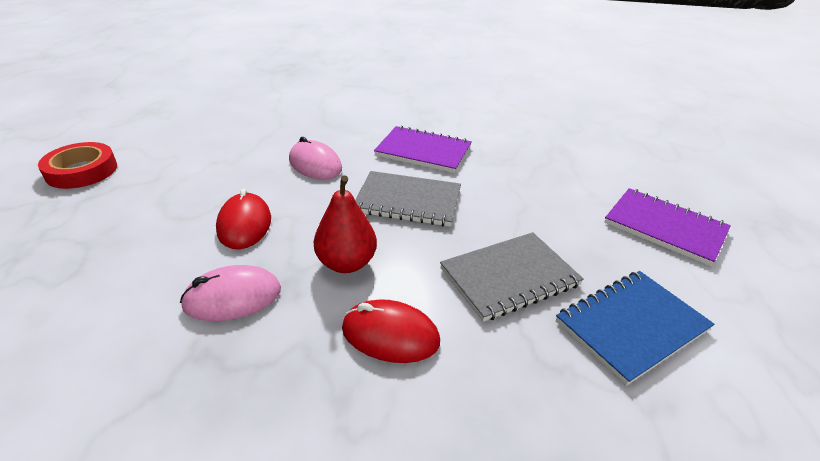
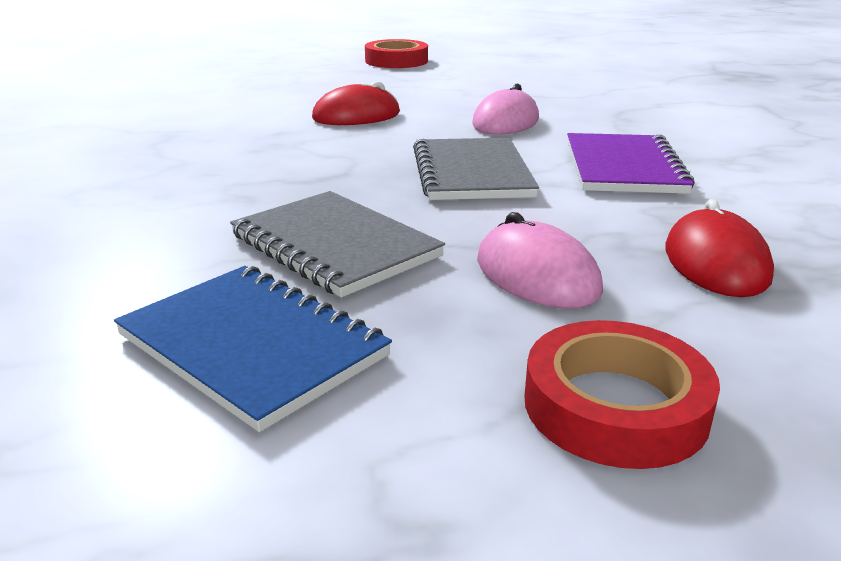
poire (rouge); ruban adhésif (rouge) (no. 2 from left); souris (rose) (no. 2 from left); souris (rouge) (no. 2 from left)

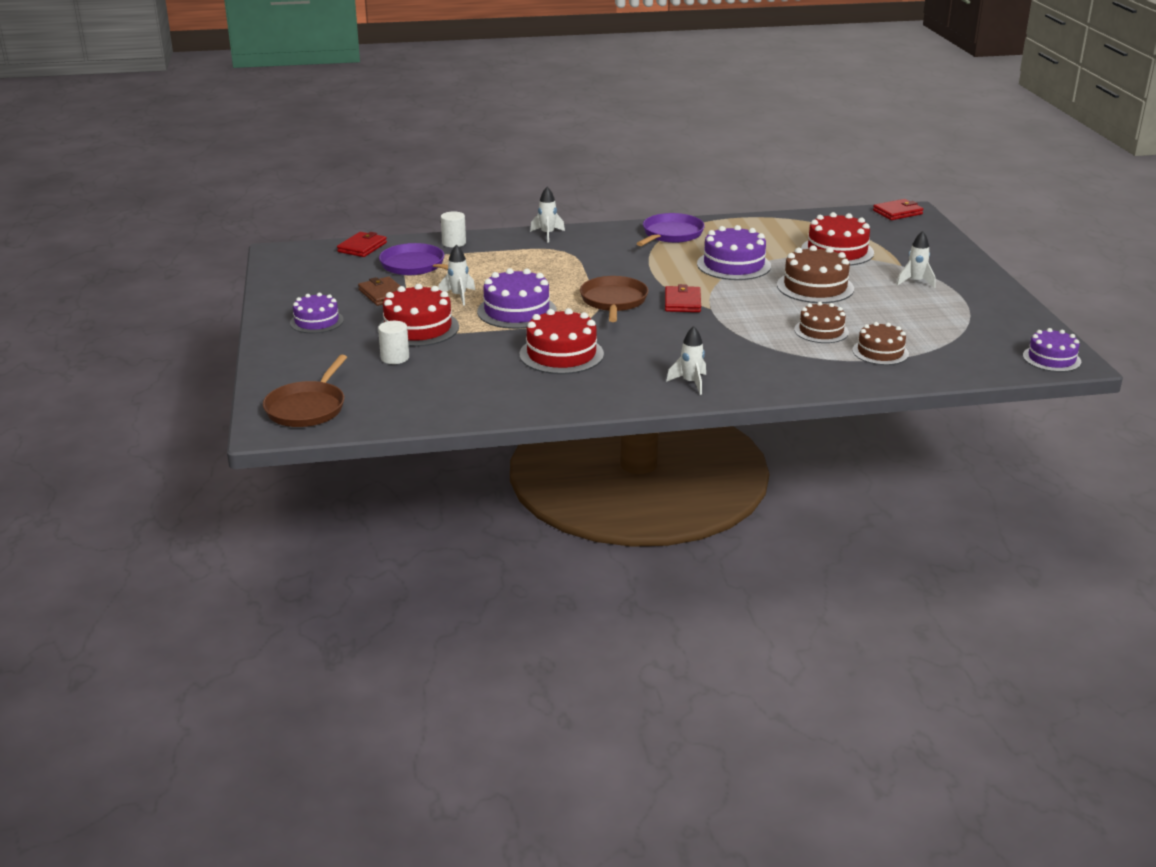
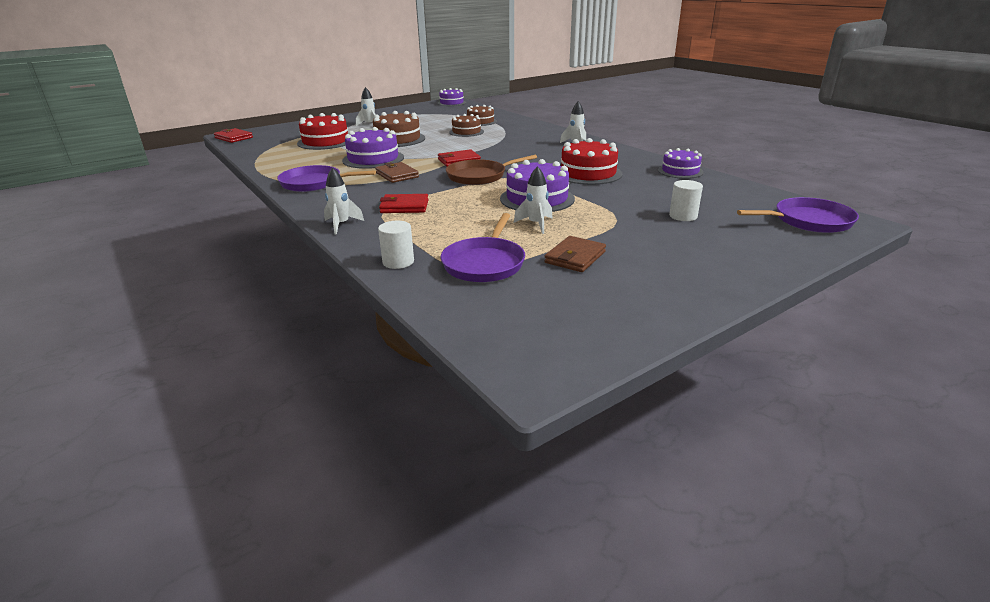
portefeuille (rouge) (no. 2 from left); gâteau (rouge) (no. 1 from left in the first image); gâteau (violet) (no. 4 from left); poêle (violet) (no. 3 from left); portefeuille (marron) (no. 1 from left)

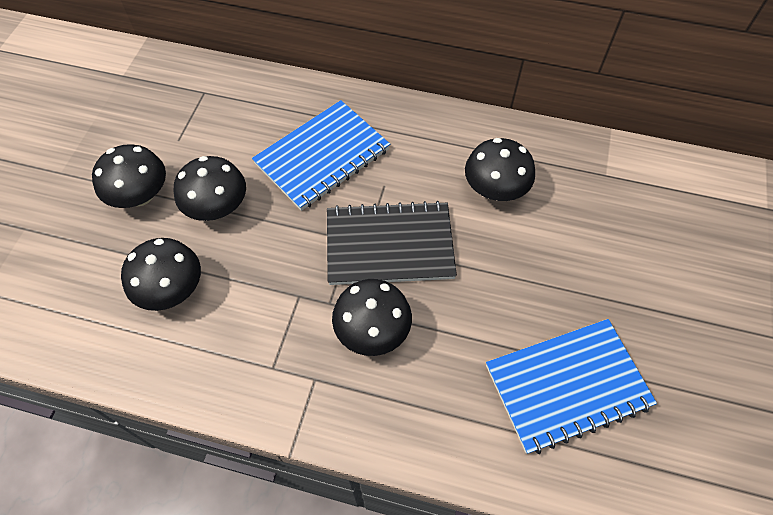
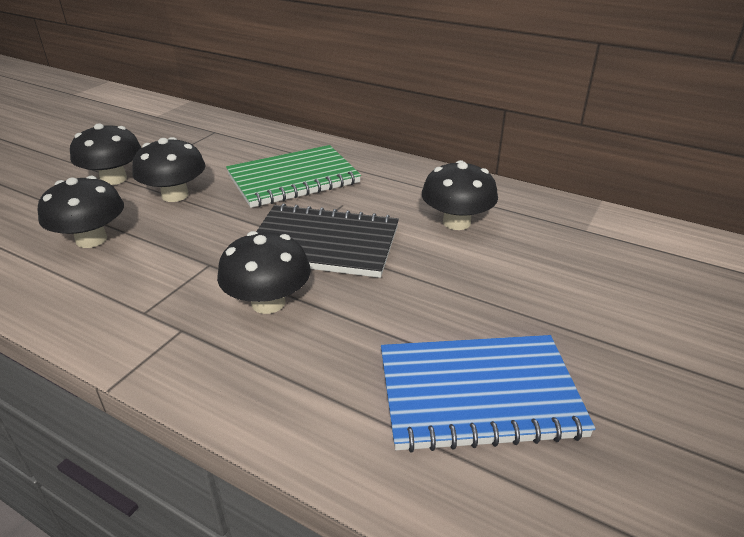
carnet (vert)

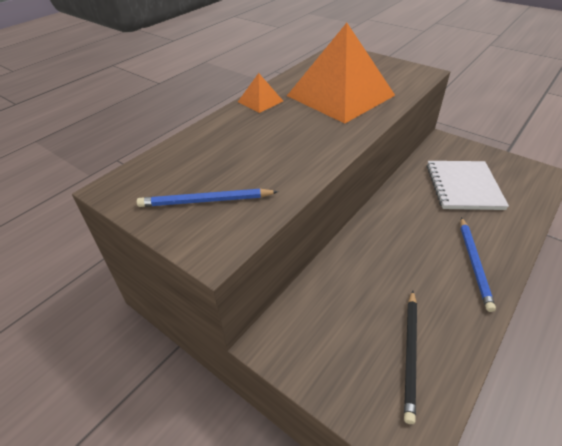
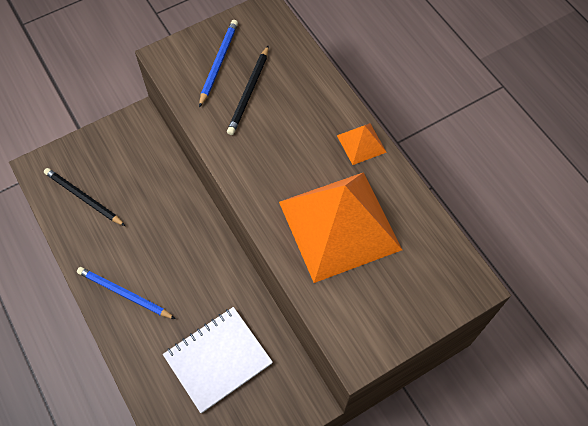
carnet (blanc); crayon (noir) (no. 2 from left)

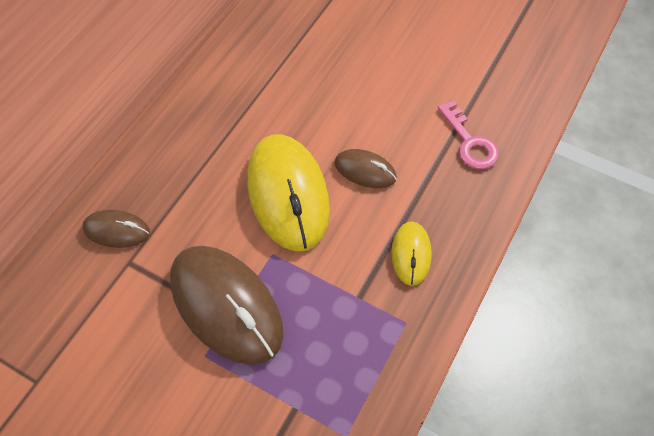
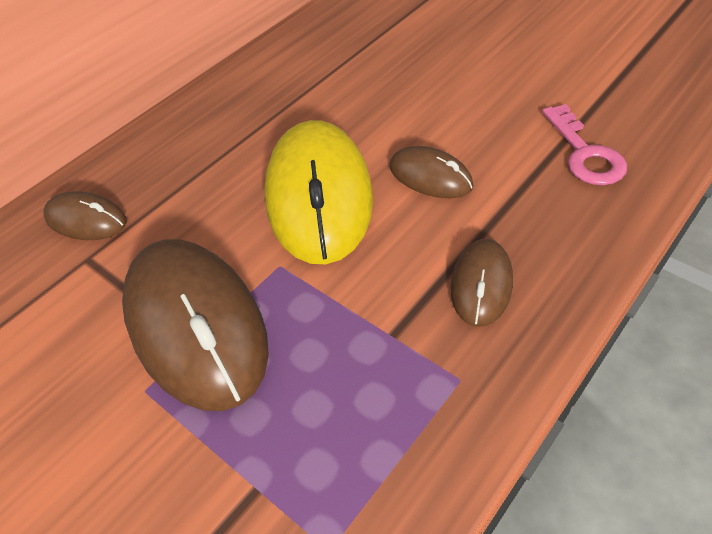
souris (marron) (no. 4 from left)

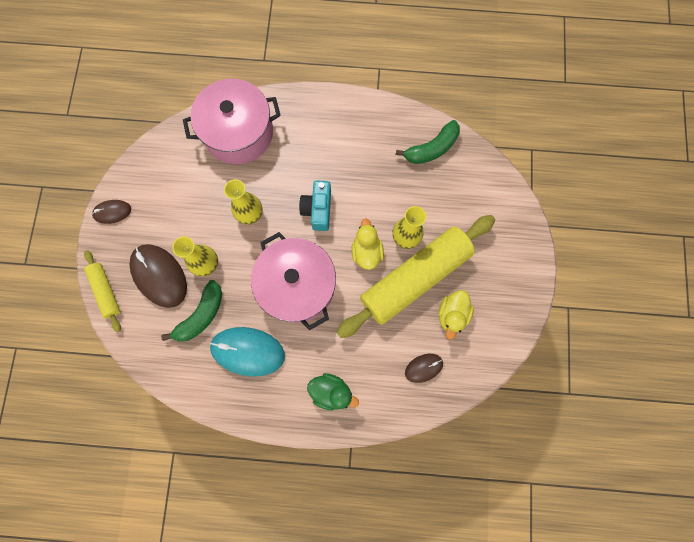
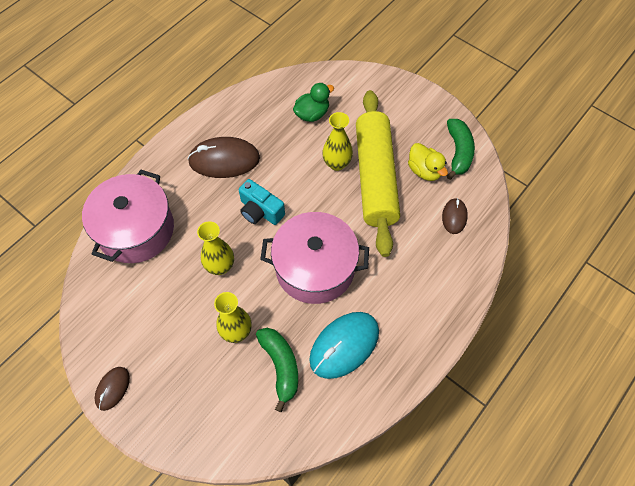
banane (vert) (no. 2 from left); canard (jaune) (no. 1 from left in the first image); souris (marron) (no. 2 from left); rouleau à pâtisserie (jaune) (no. 1 from left in the first image); canard (vert)

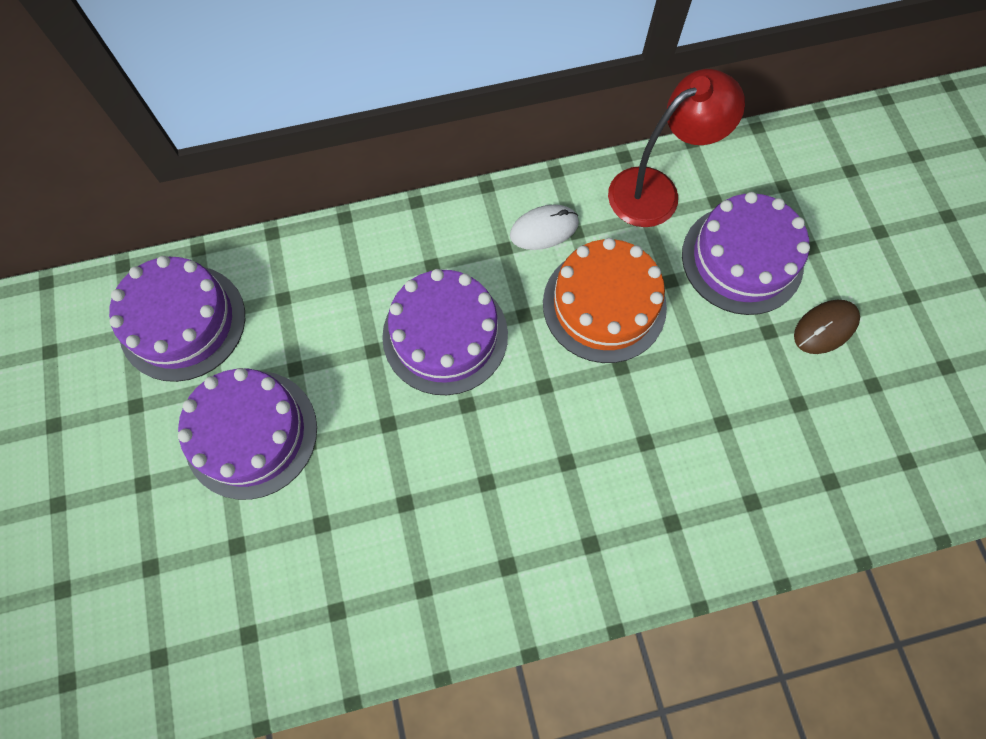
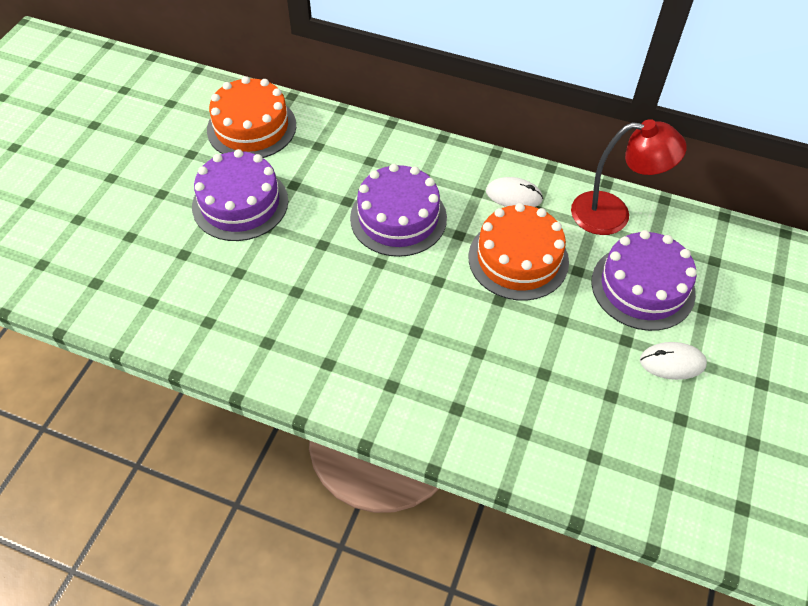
gâteau (orange) (no. 1 from left); souris (blanc) (no. 2 from left)

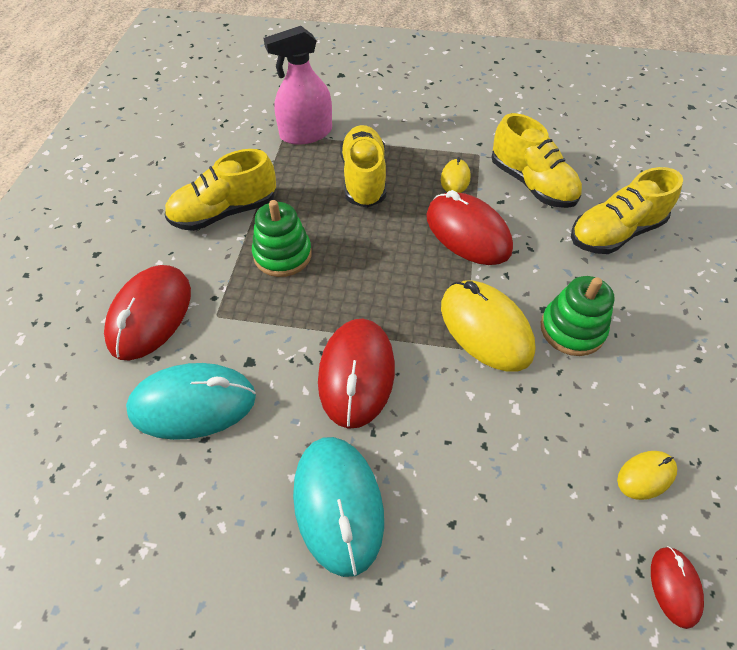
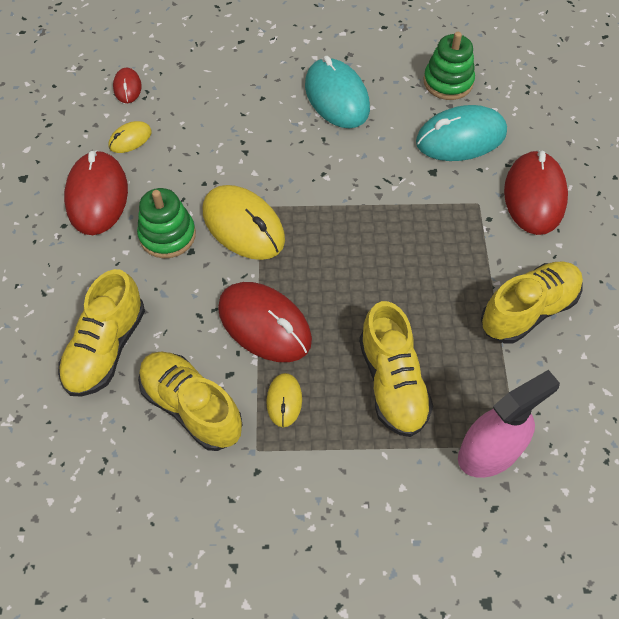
chaussure (jaune) (no. 1 from left); jouet à empiler (vert) (no. 2 from left); souris (rouge) (no. 1 from left)

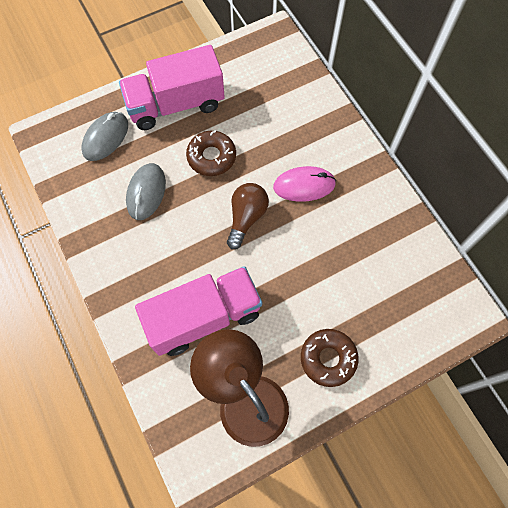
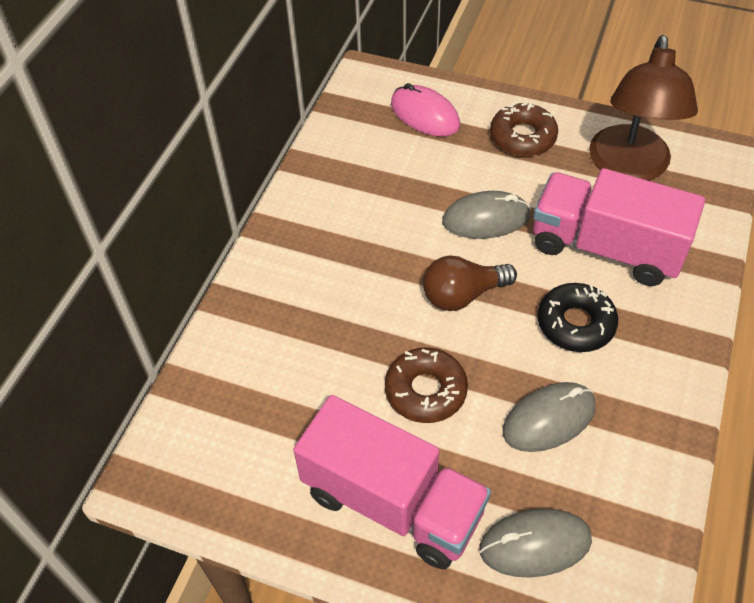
souris (rose); souris (gris) (no. 1 from left); beignet (noir)

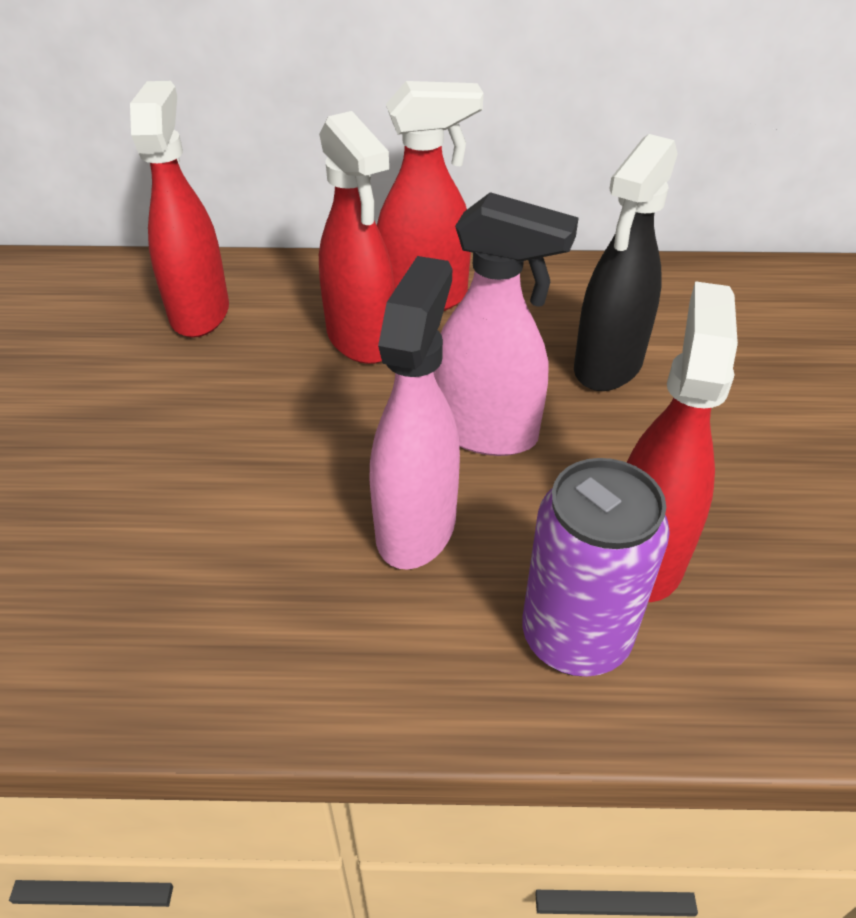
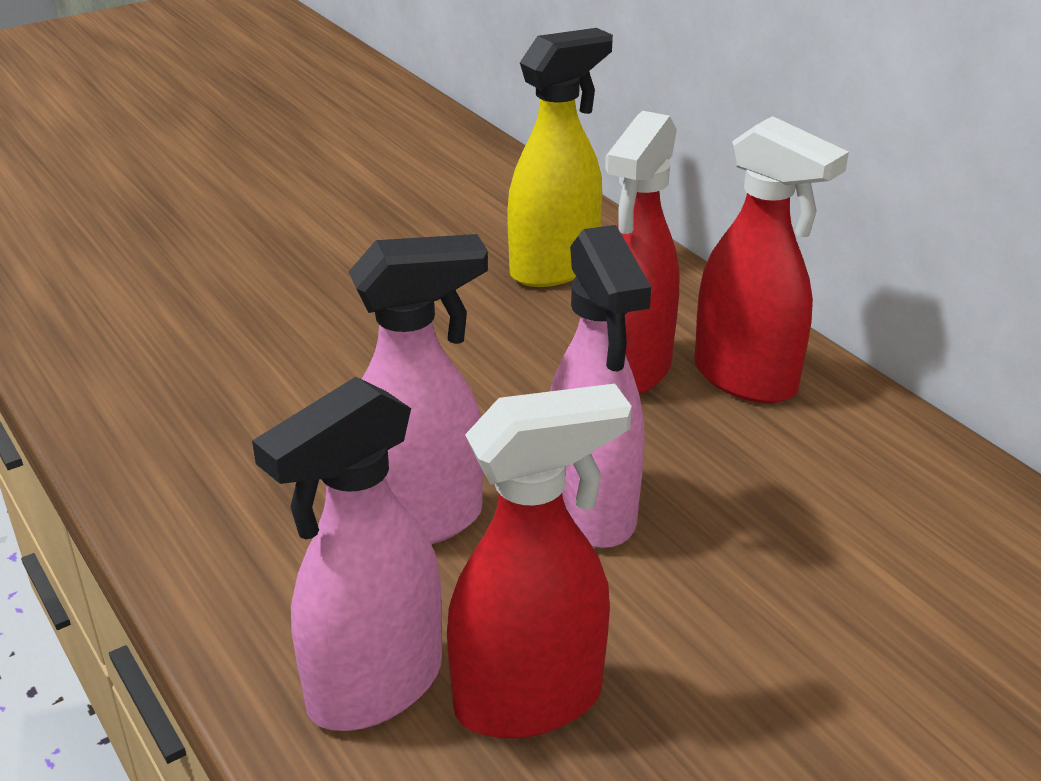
vaporisateur (jaune); vaporisateur (noir); vaporisateur (rose) (no. 1 from left)

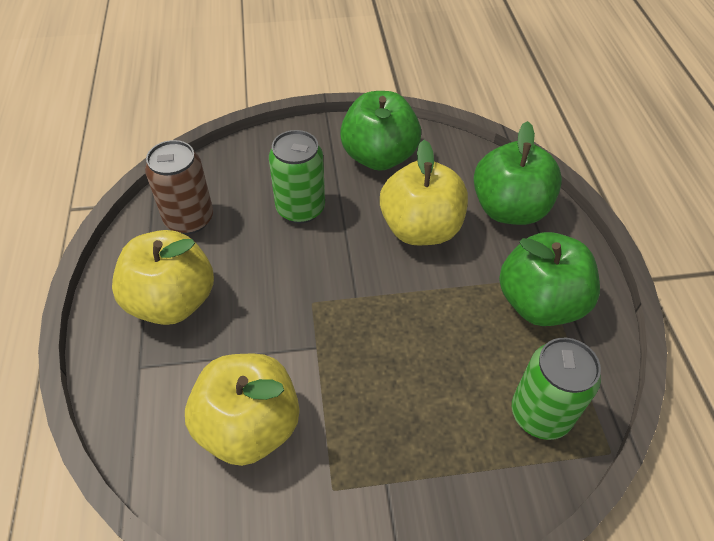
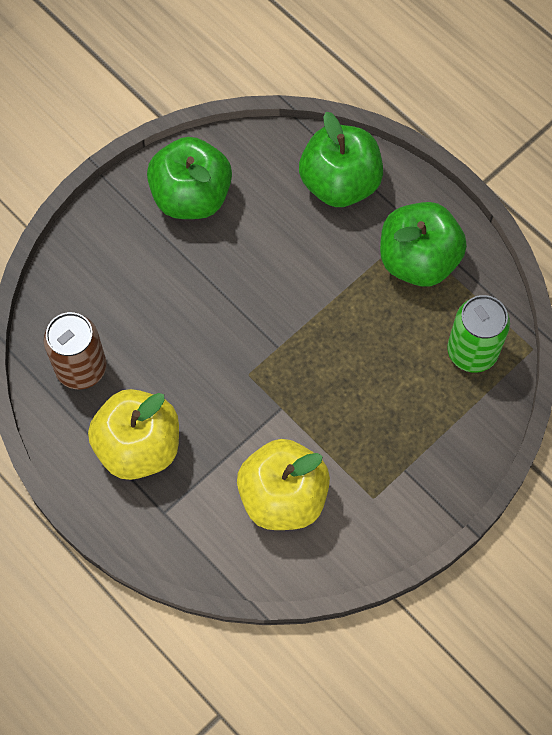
canette (vert) (no. 1 from left in the first image); pomme (jaune) (no. 3 from left in the first image)

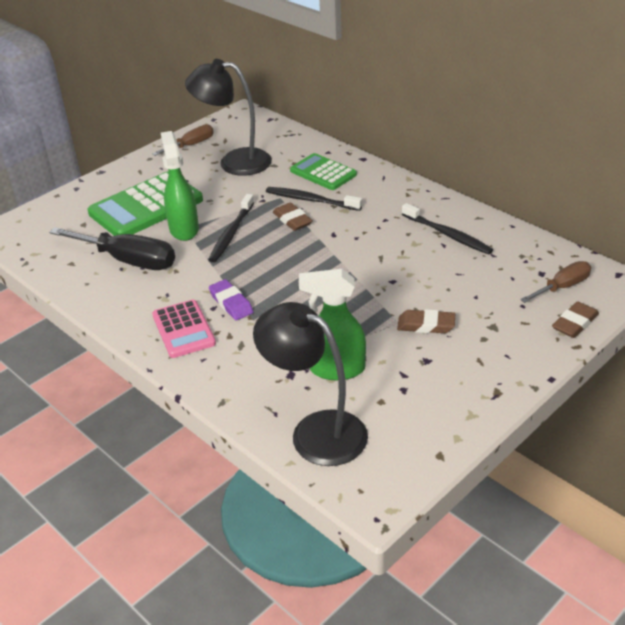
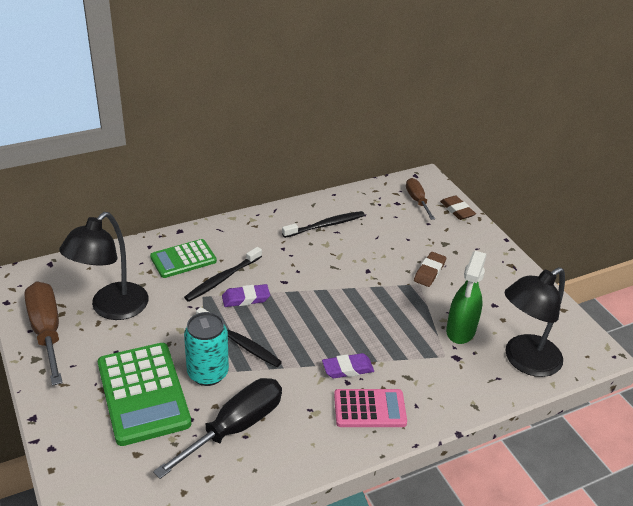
tournevis (marron) (no. 1 from left); canette (turquoise); gomme (violet) (no. 1 from left)

